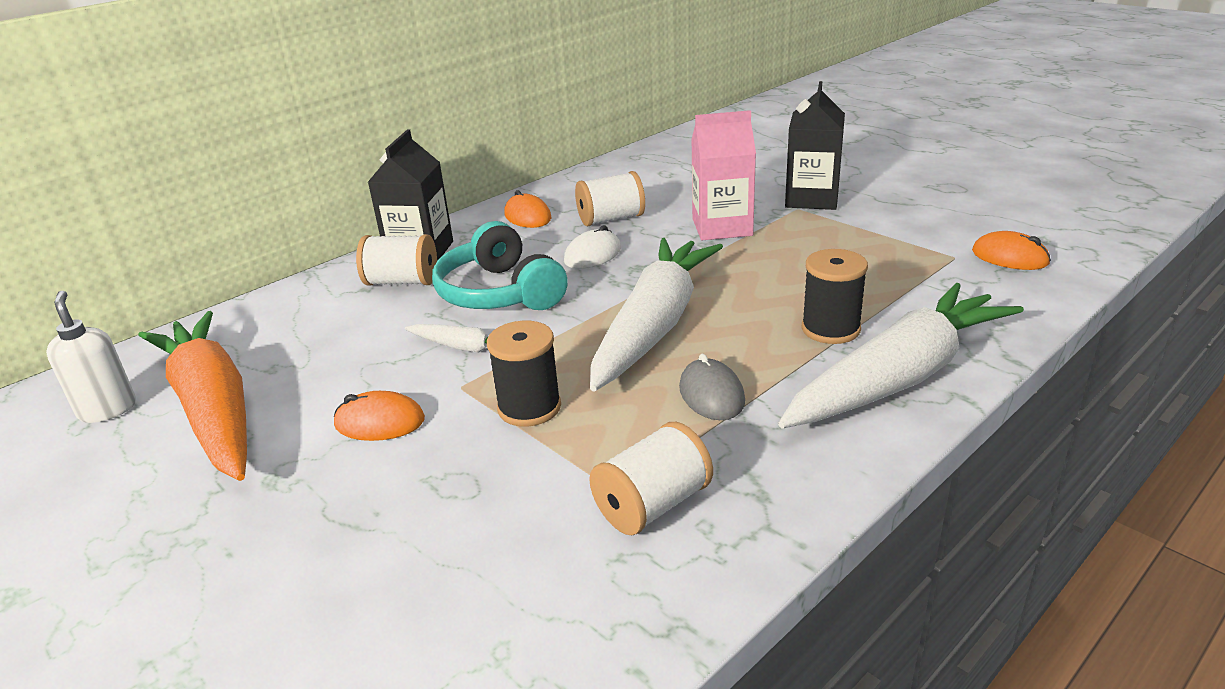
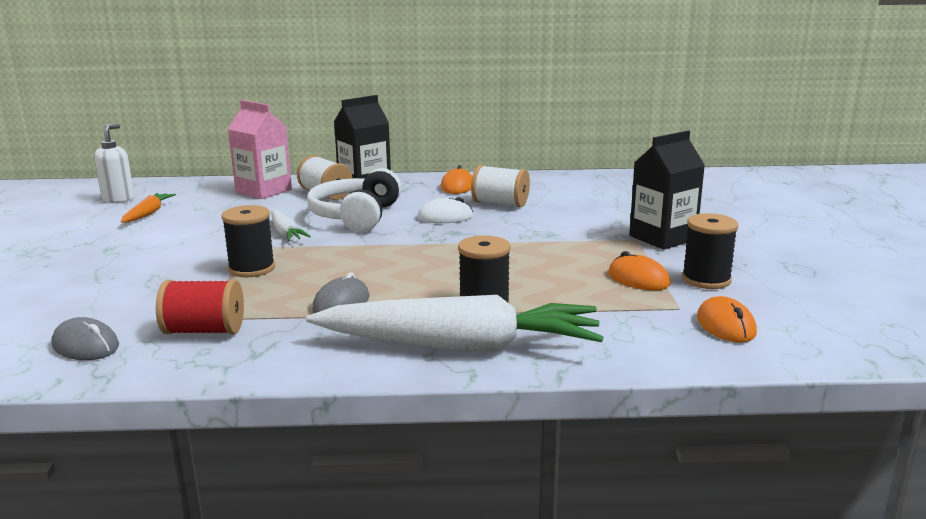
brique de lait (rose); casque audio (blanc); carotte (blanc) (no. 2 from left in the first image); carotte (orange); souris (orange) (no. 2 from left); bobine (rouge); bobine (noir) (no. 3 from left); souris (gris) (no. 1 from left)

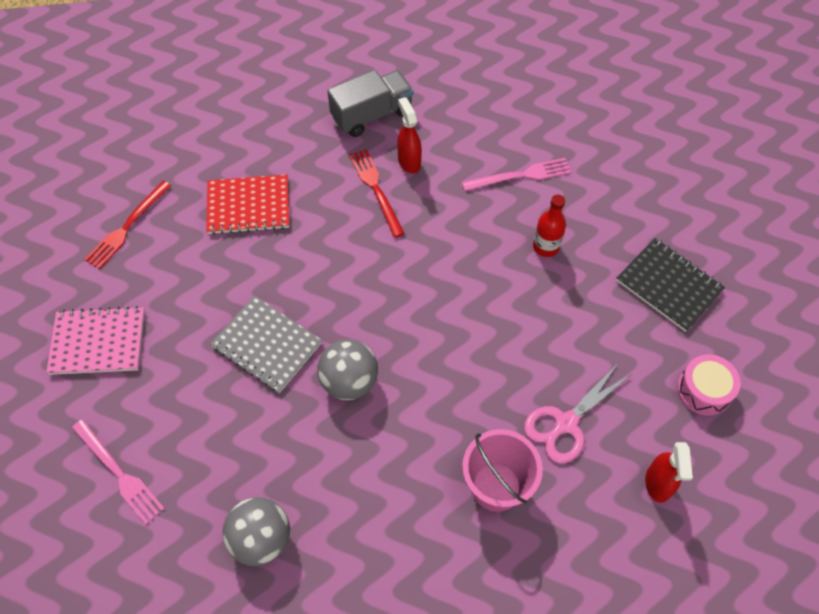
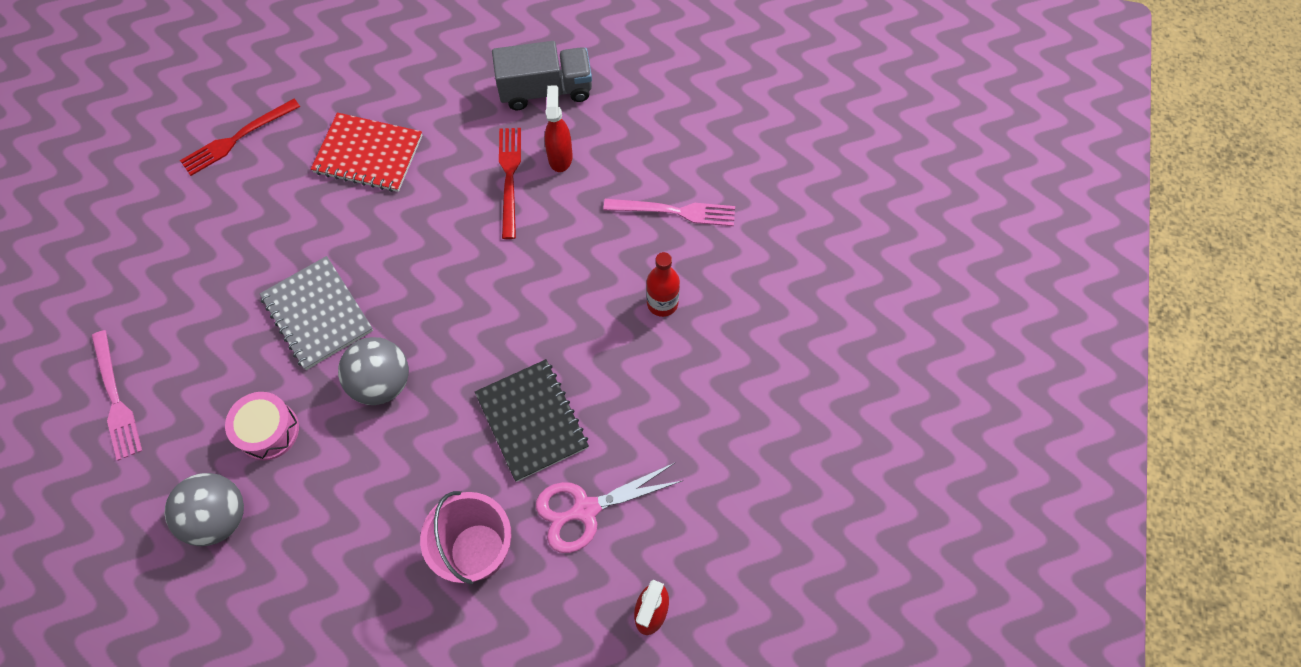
carnet (noir); carnet (rose); tambour (rose)

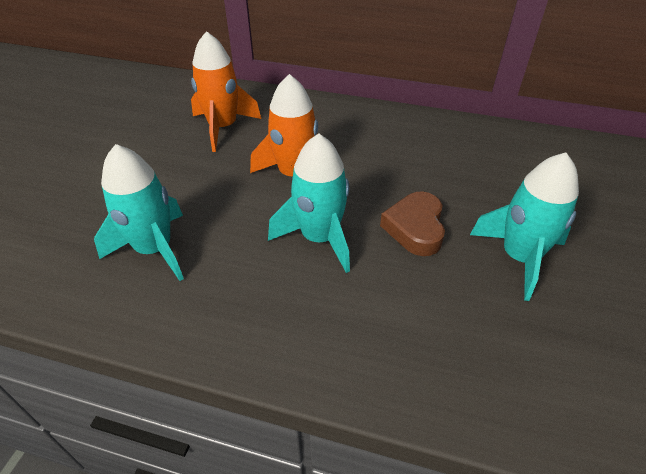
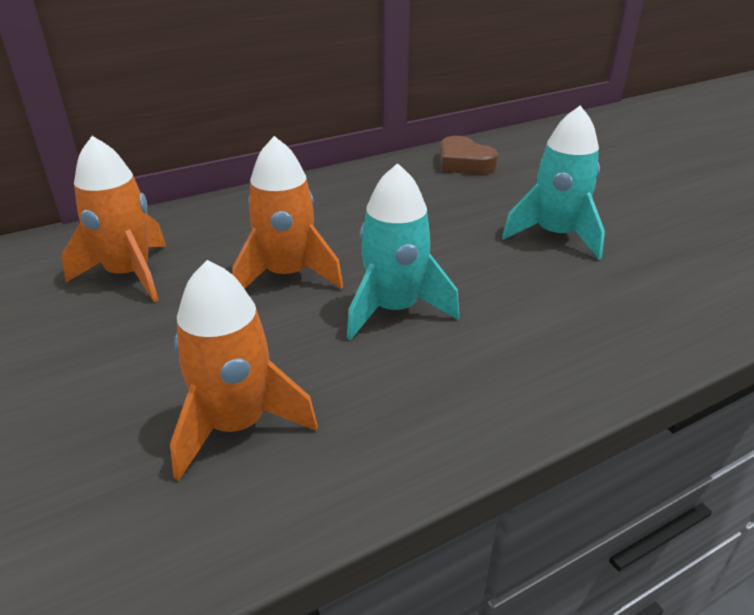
fusée (orange) (no. 2 from left); cœur (marron)

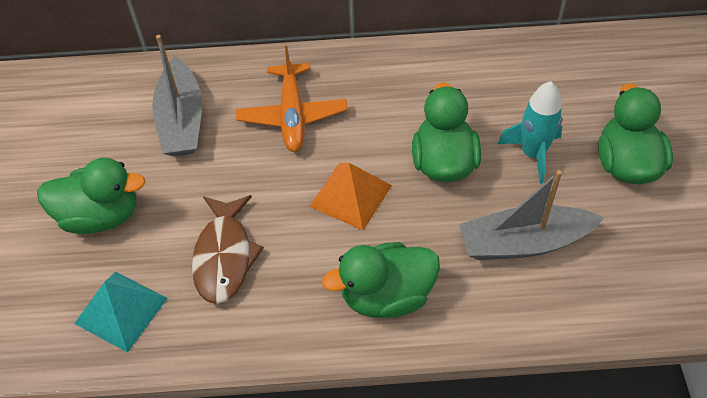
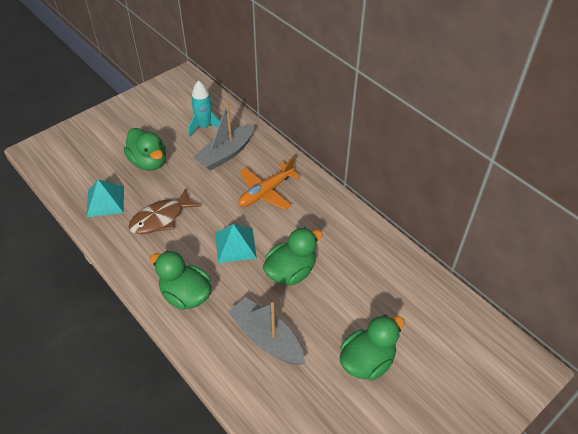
fusée (turquoise); pyramide (turquoise) (no. 2 from left)

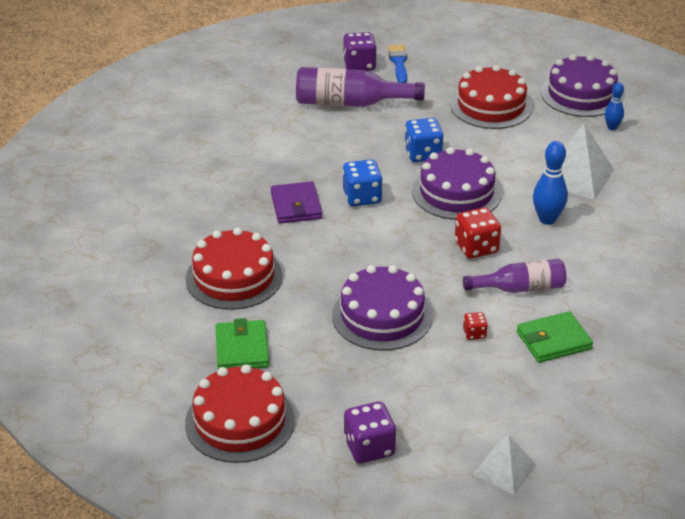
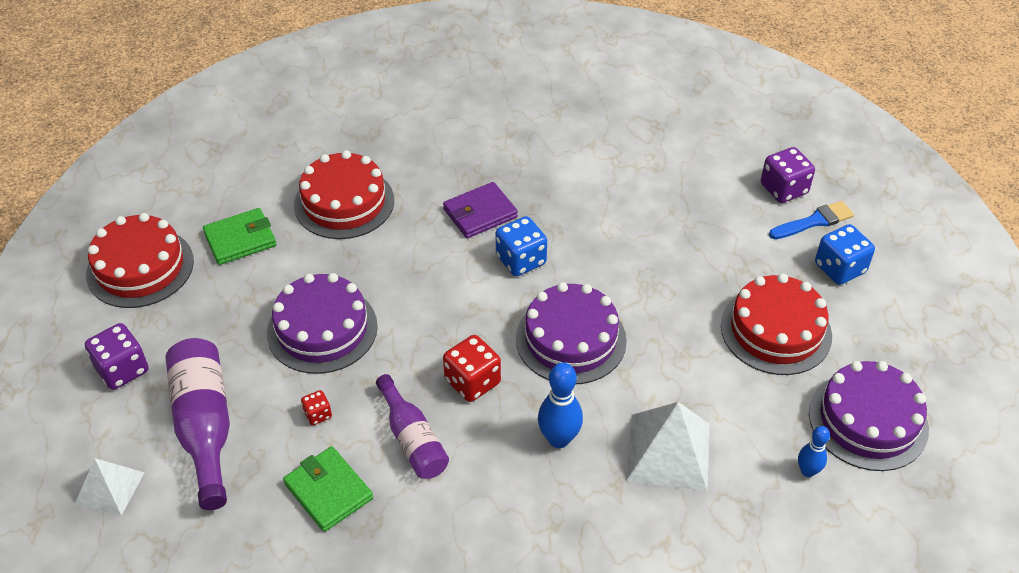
bouteille (violet) (no. 1 from left); dé (bleu) (no. 2 from left)

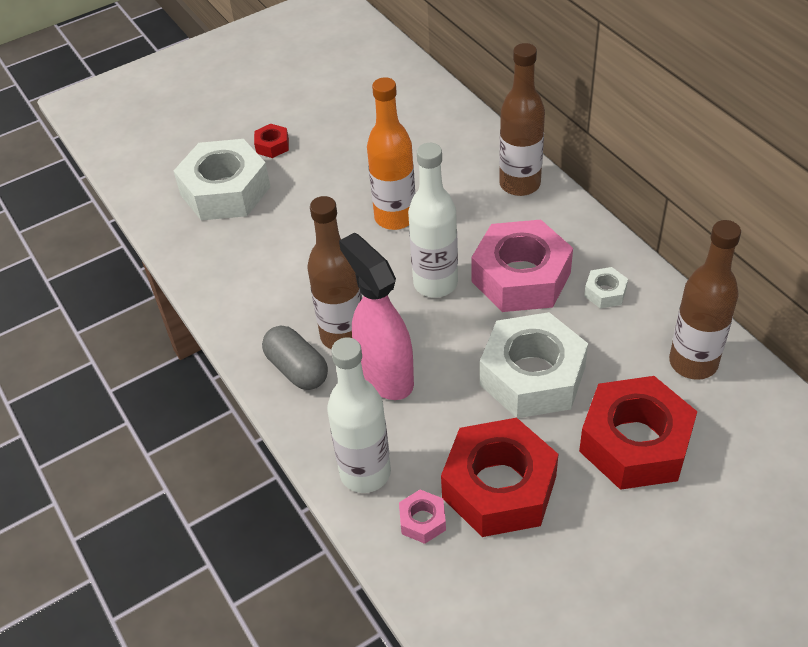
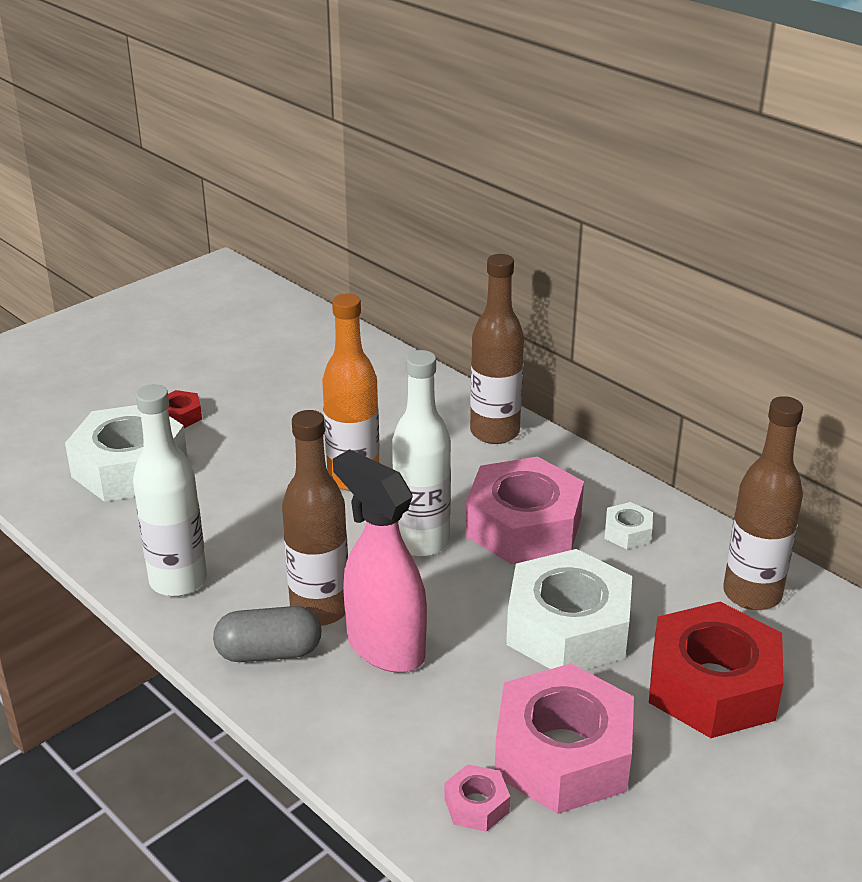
gélule (gris); bouteille (blanc) (no. 1 from left); écrou (rose) (no. 3 from left)

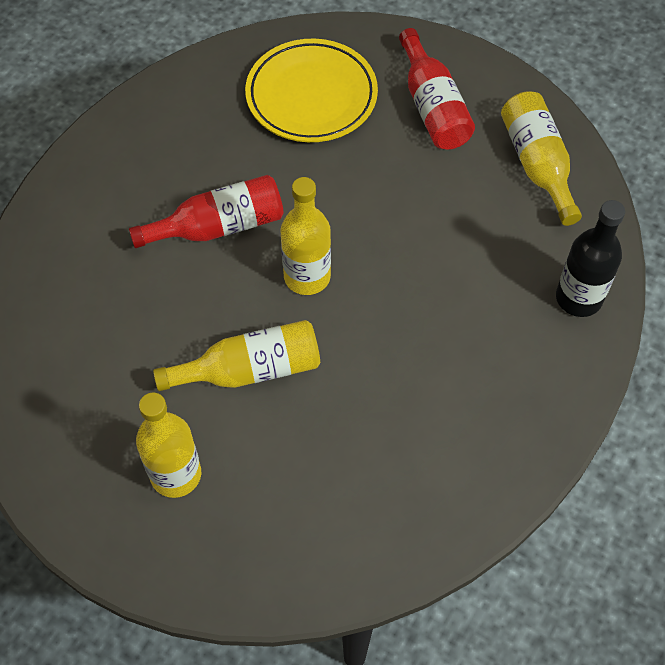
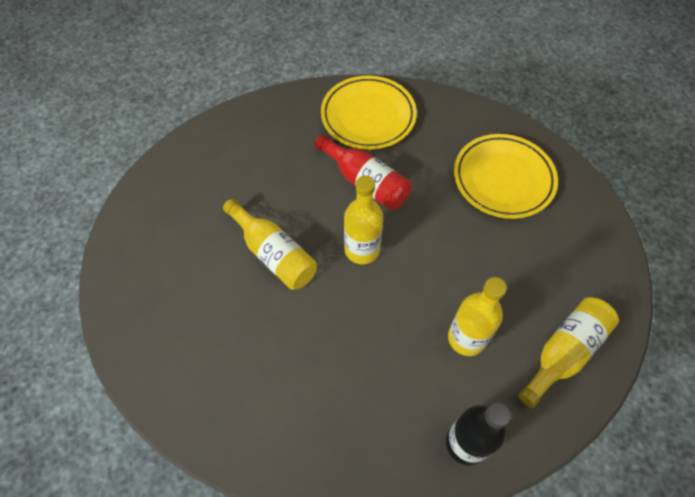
bouteille (rouge) (no. 2 from left in the first image); bouteille (jaune) (no. 3 from left); assiette (jaune) (no. 1 from left)

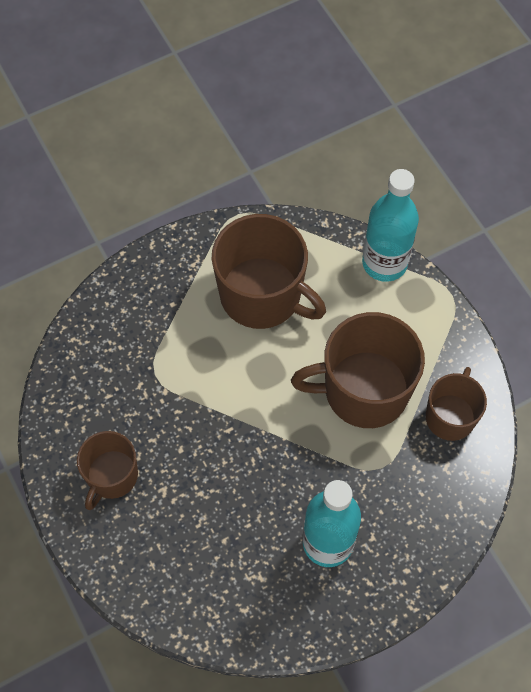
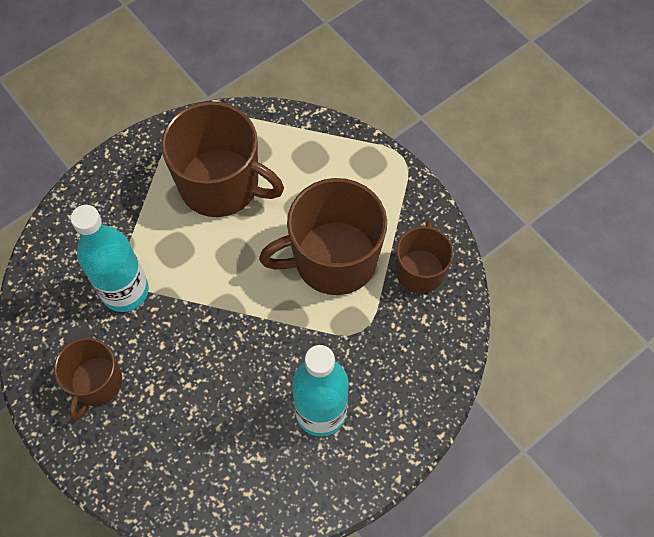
bouteille (turquoise) (no. 1 from left)

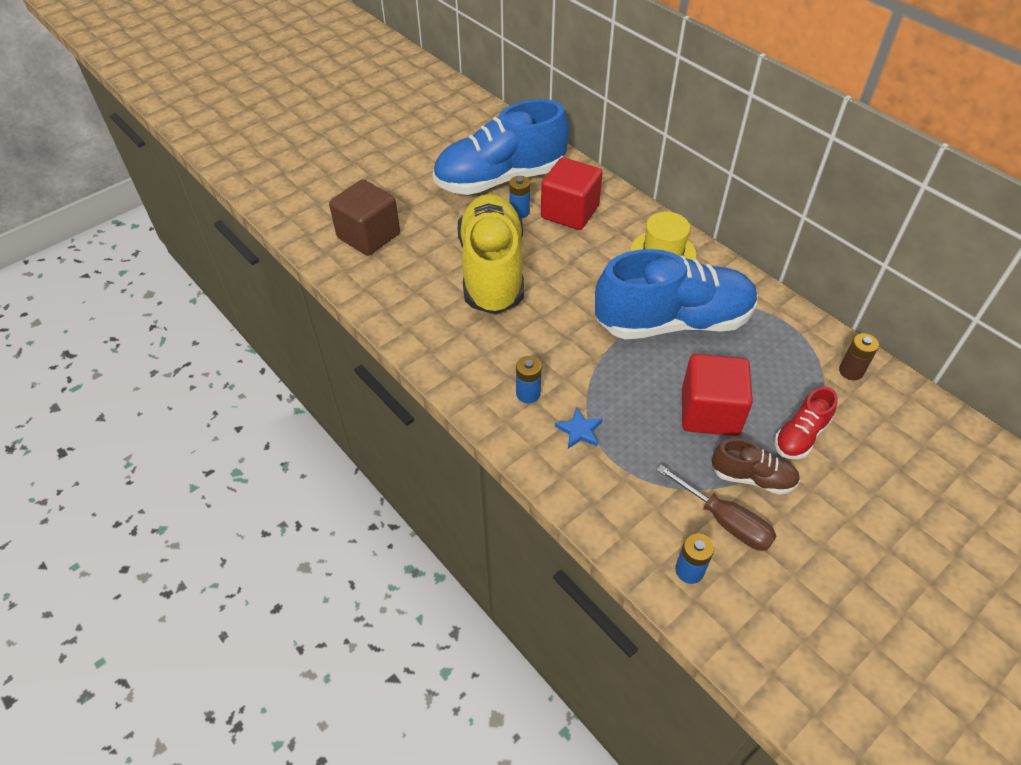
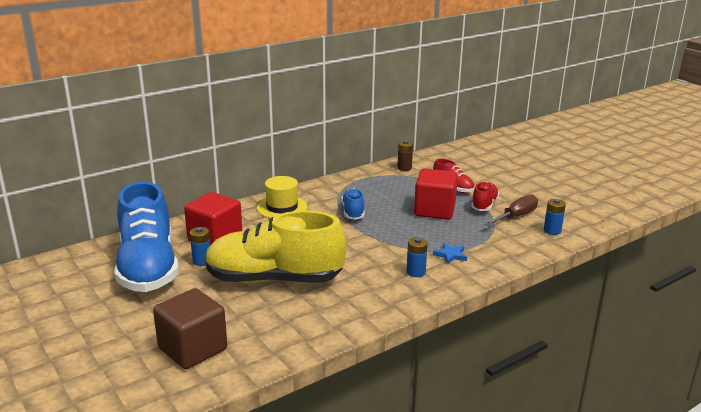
chaussure (bleu) (no. 2 from left); chaussure (rouge) (no. 2 from left)

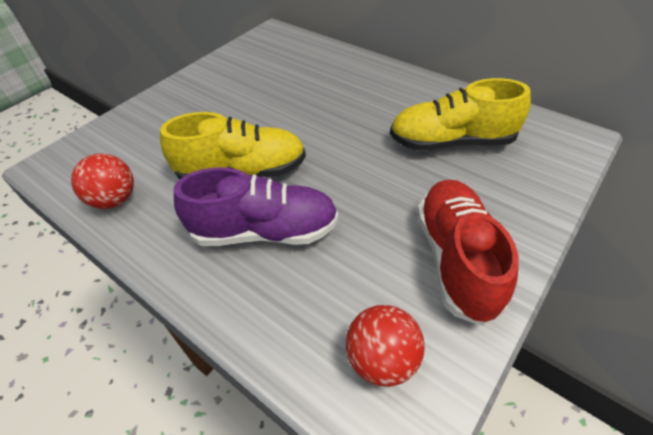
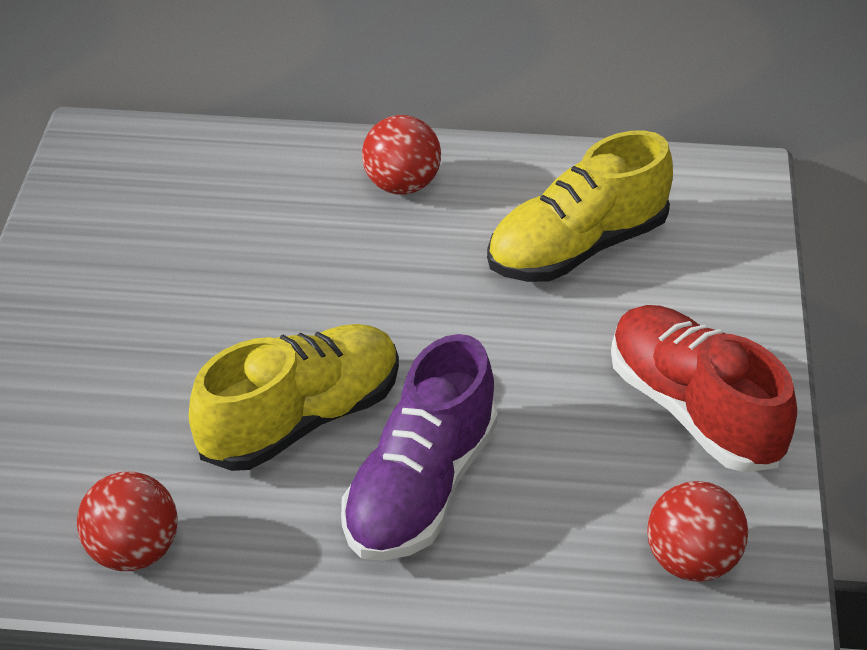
chaussure (violet); balle (rouge) (no. 2 from left)

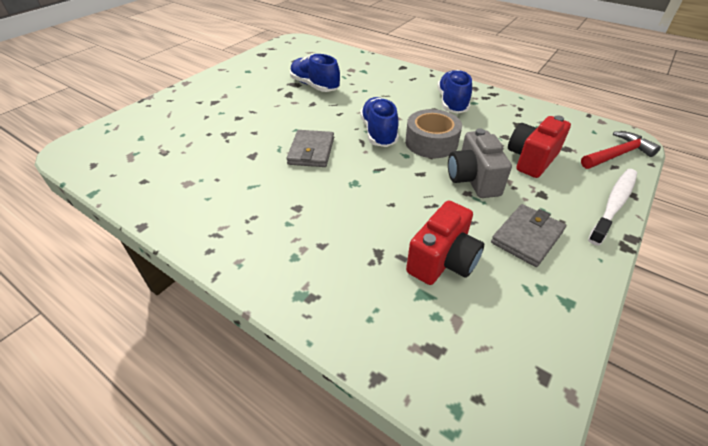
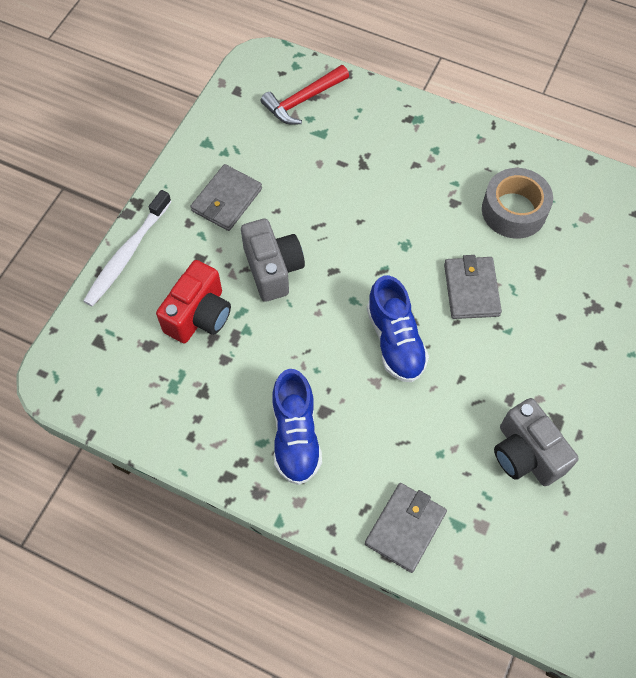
appareil photo (gris) (no. 2 from left); ruban adhésif (gris); marteau (rouge); appareil photo (rouge) (no. 1 from left in the first image); portefeuille (gris) (no. 2 from left)

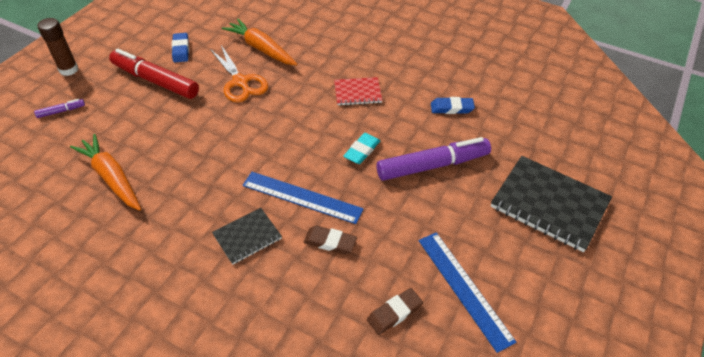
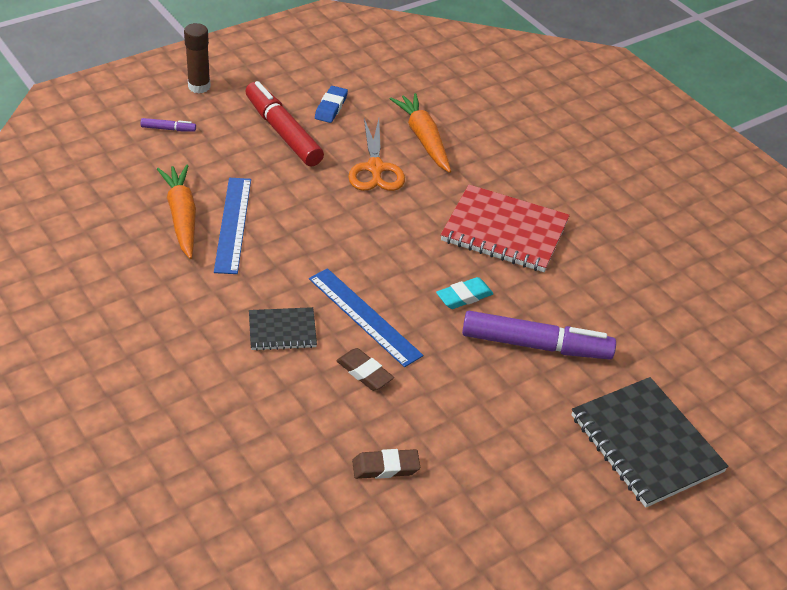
carnet (rouge); gomme (bleu) (no. 2 from left in the first image); règle (bleu) (no. 1 from left)

